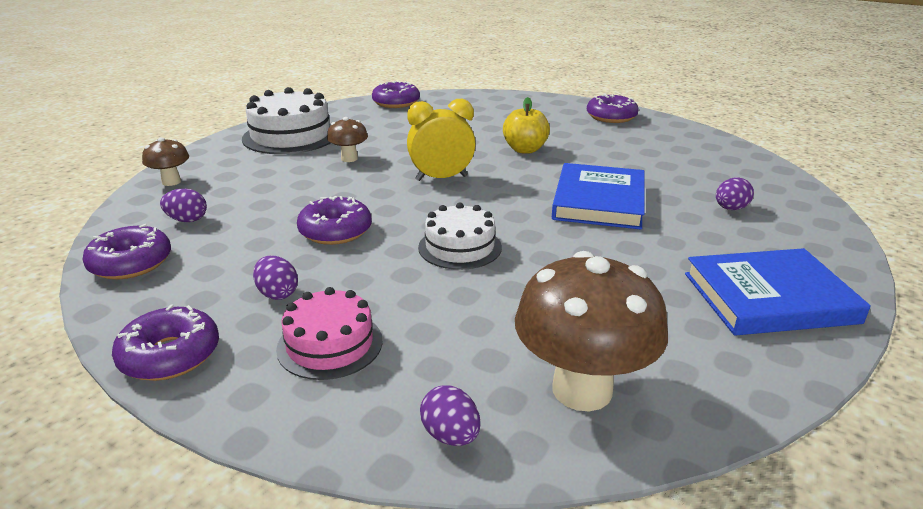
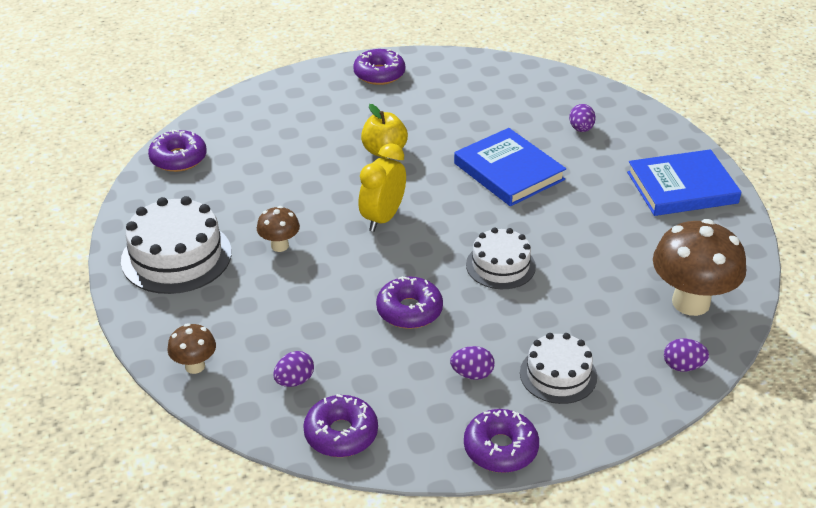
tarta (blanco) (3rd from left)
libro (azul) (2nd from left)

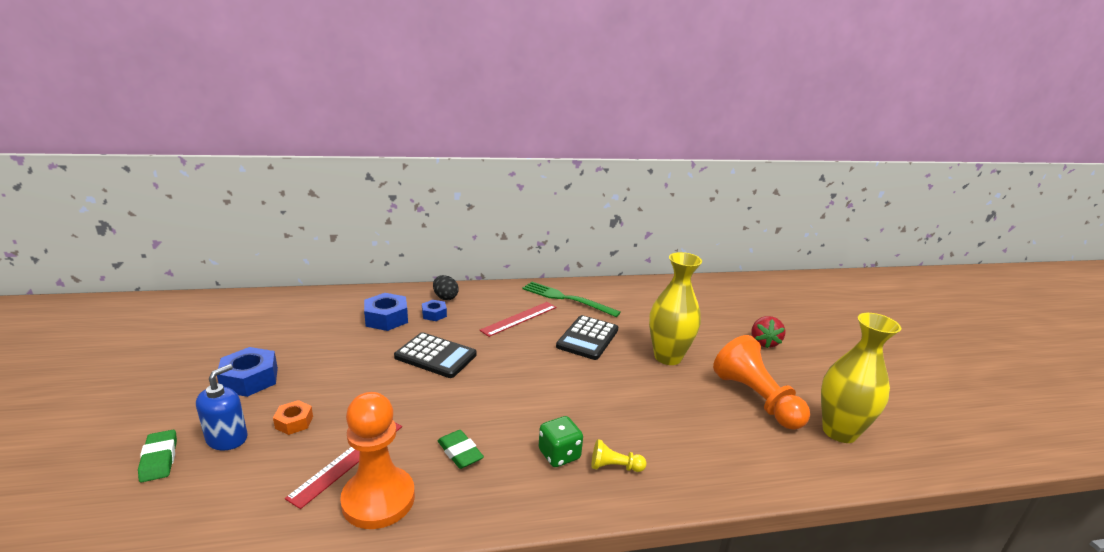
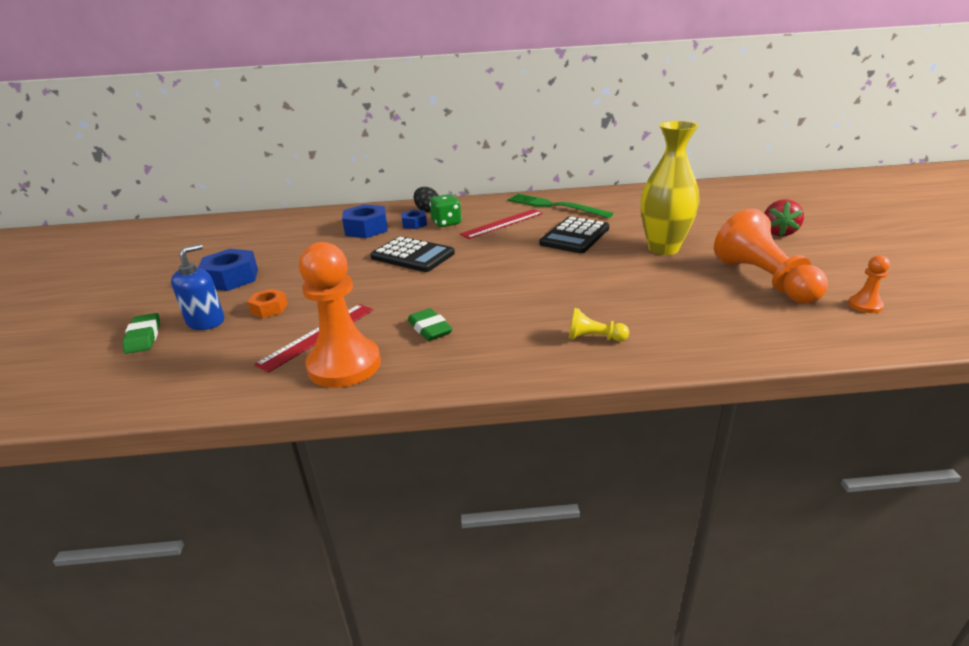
dado (verde)
peón (naranja) (3rd from left)

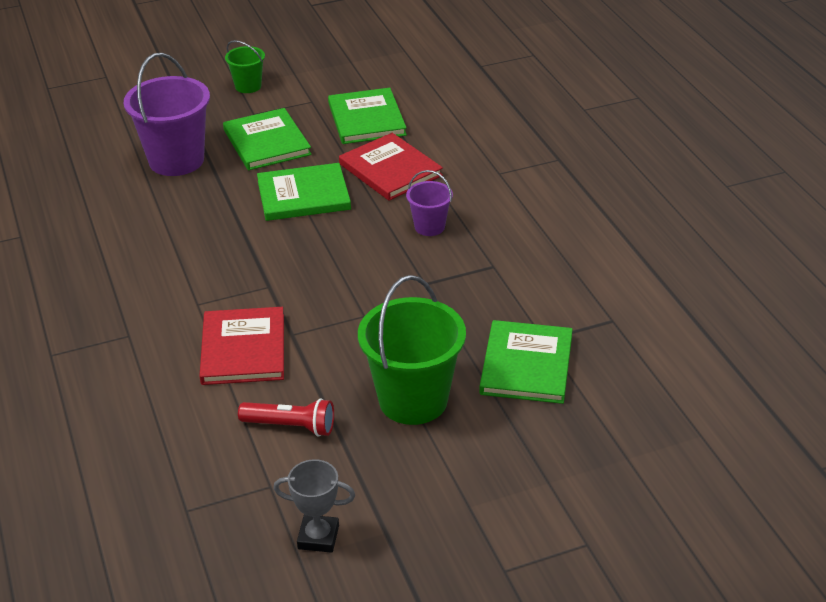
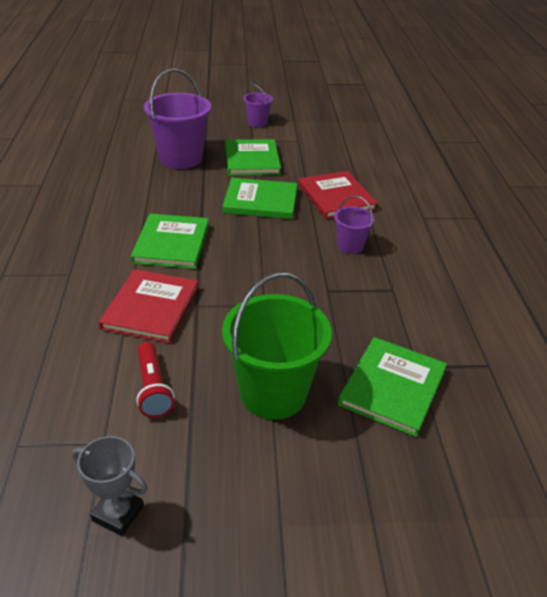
libro (verde) (1st from left)
lámpara de mano (rojo)
balde (morado) (2nd from left)

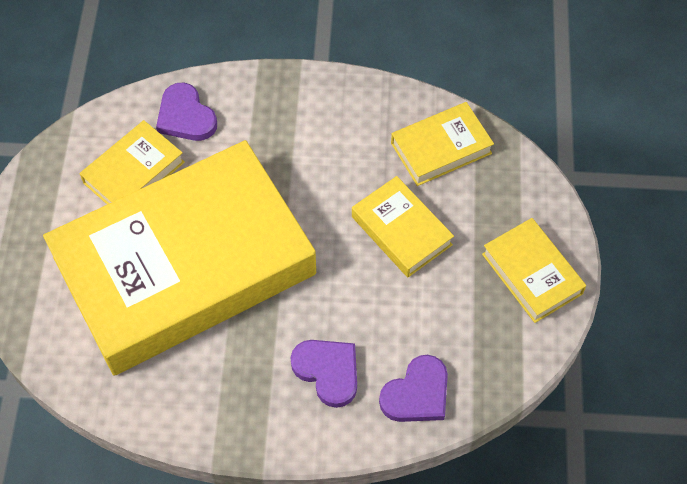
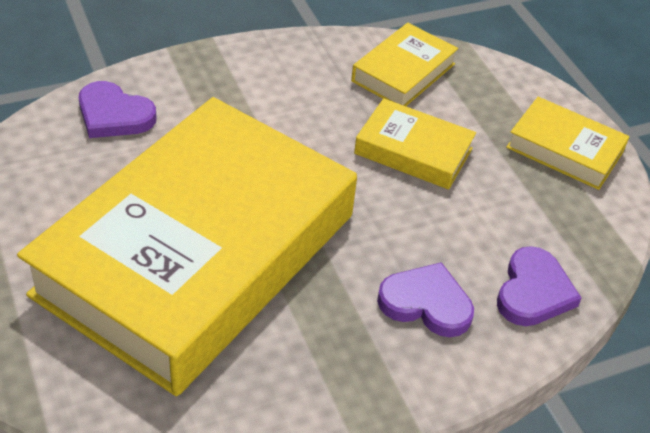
libro (amarillo) (1st from left in the first image)

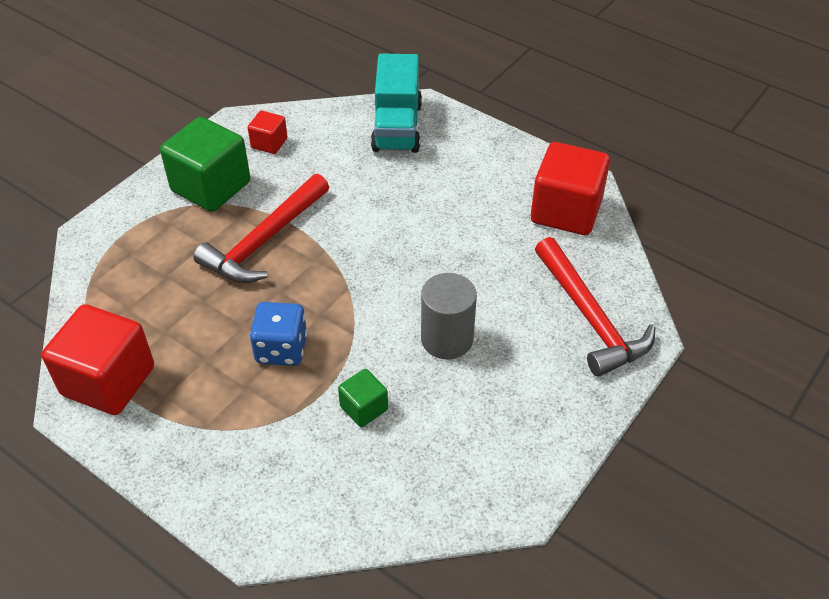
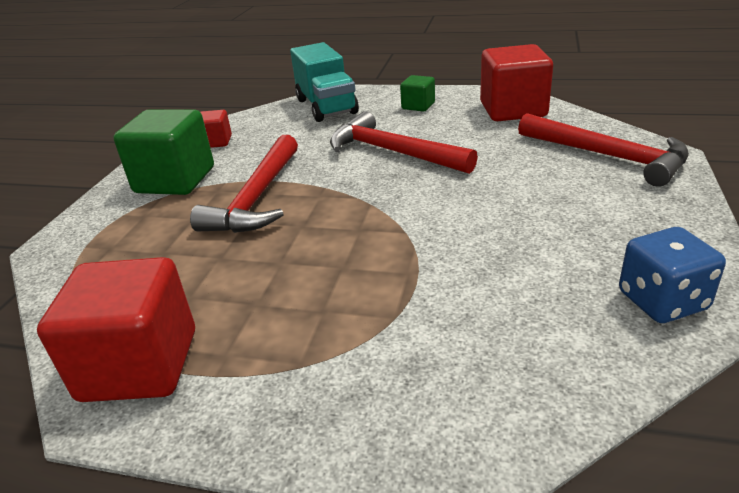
martillo (rojo) (2nd from left)
cubo (verde) (2nd from left)
dado (azul)
cilindro (gris)

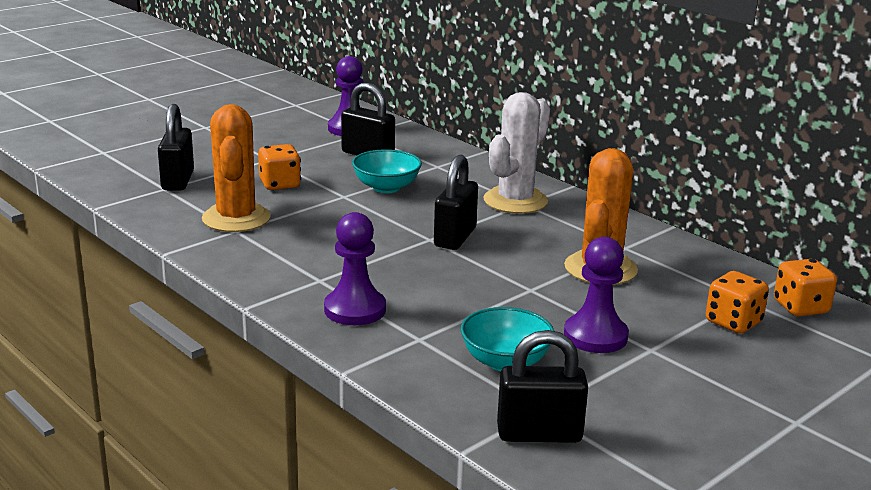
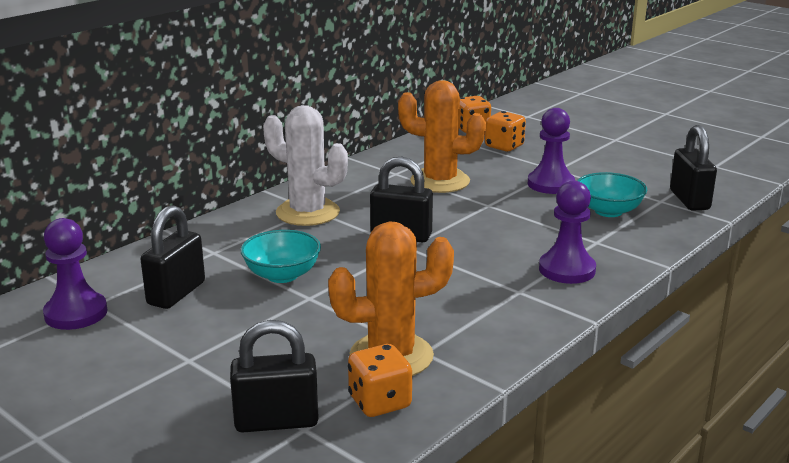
dado (naranja) (1st from left)

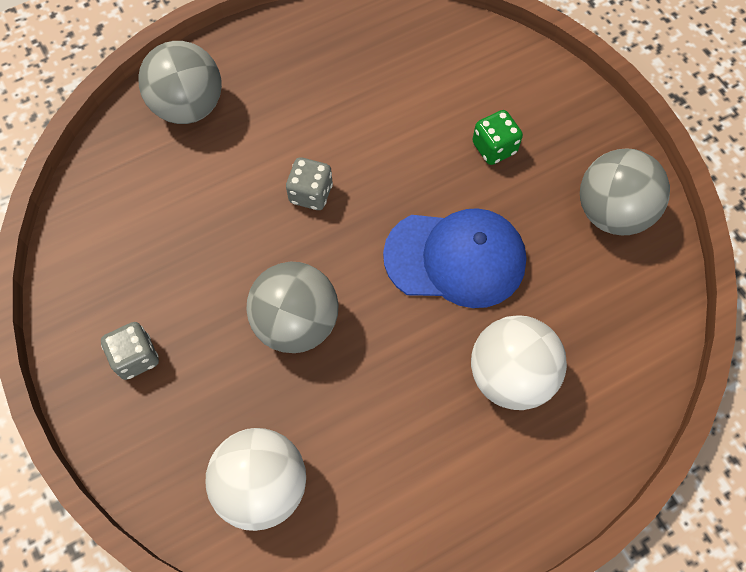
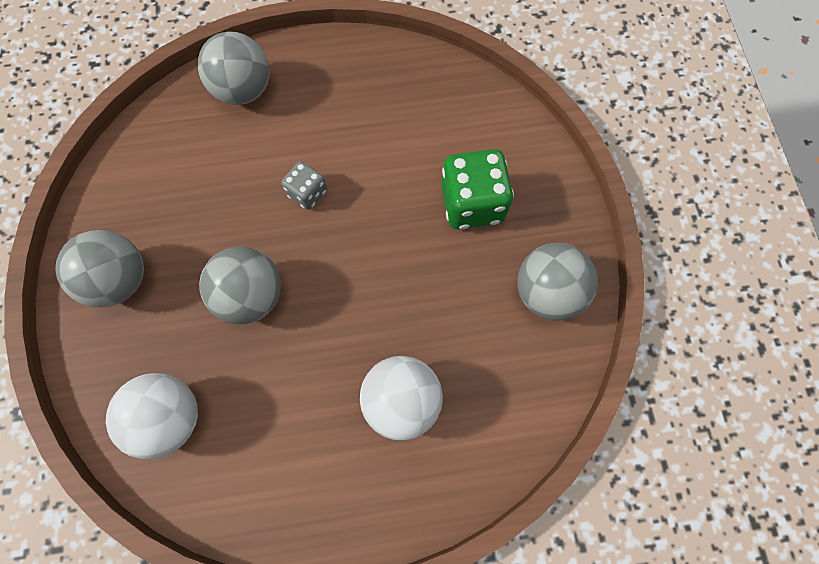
pelota (gris) (1st from left)
dado (verde)
gorra (azul)

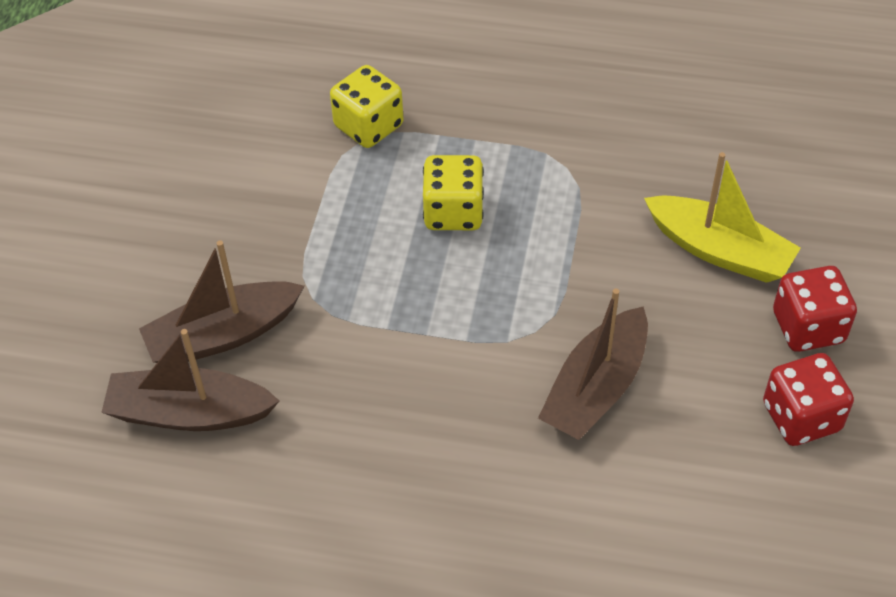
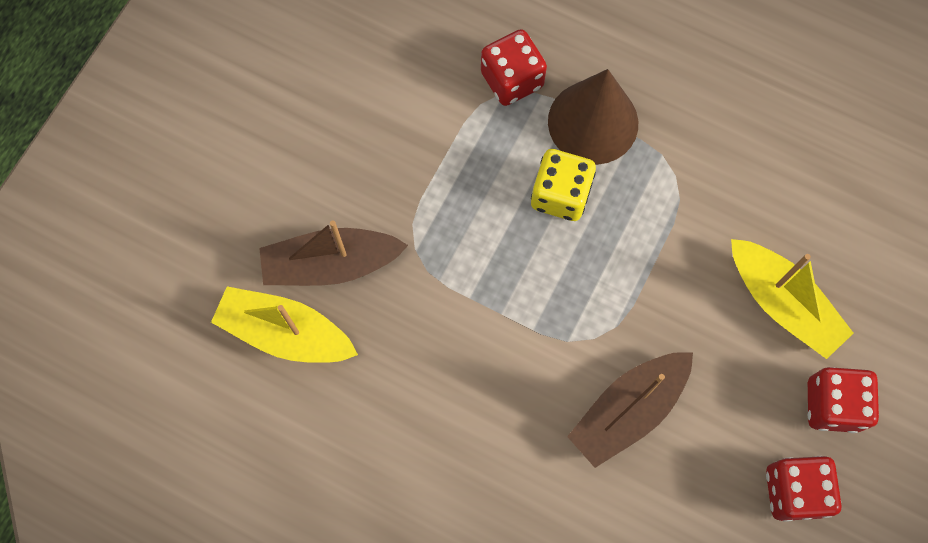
barco (amarillo) (1st from left)
dado (rojo) (1st from left)
cono (marrón)

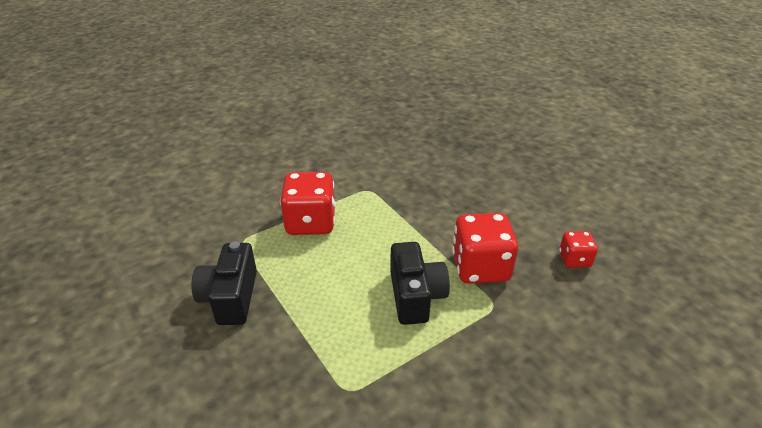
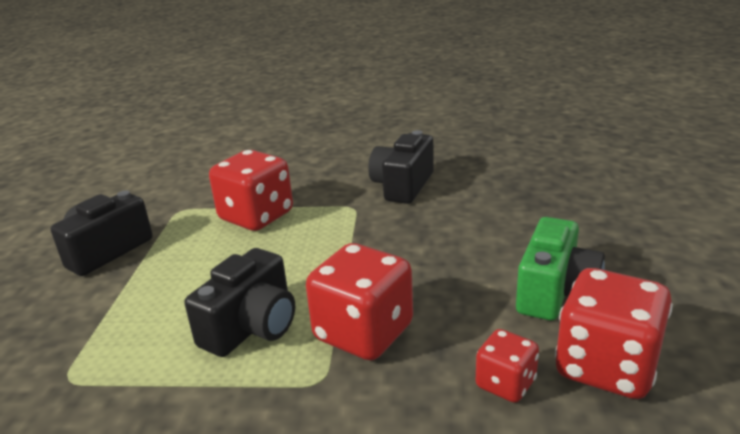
cámara (negro) (3rd from left)
cámara (verde)
dado (rojo) (4th from left)

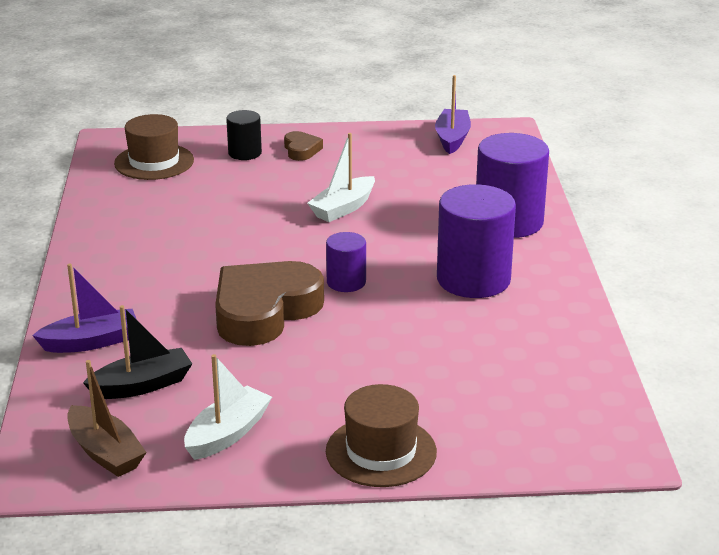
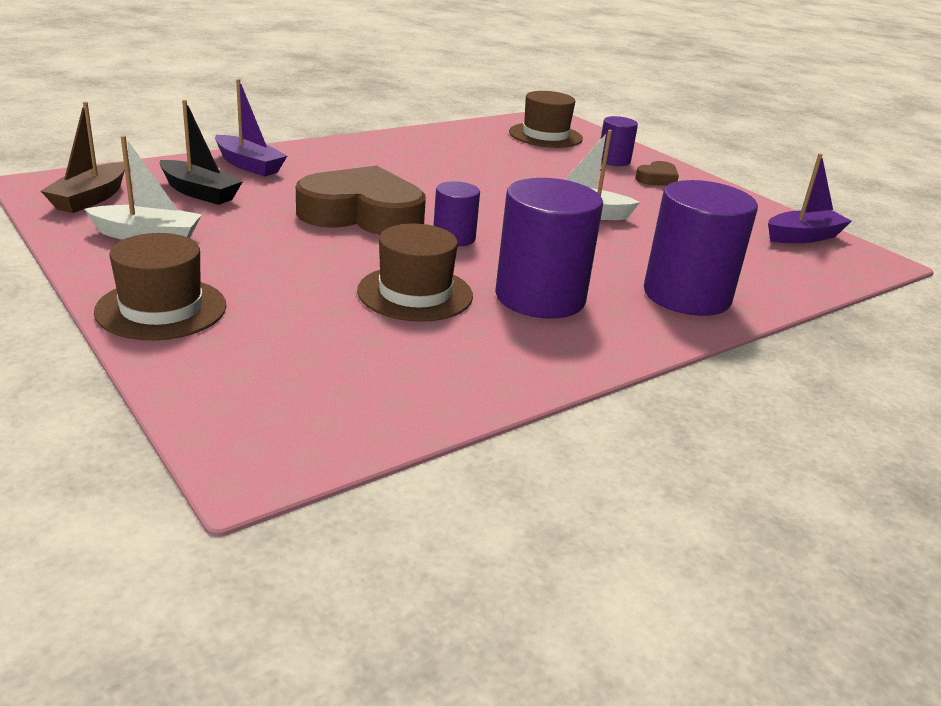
sombrero (marrón) (2nd from left)
cilindro (morado) (3rd from left)

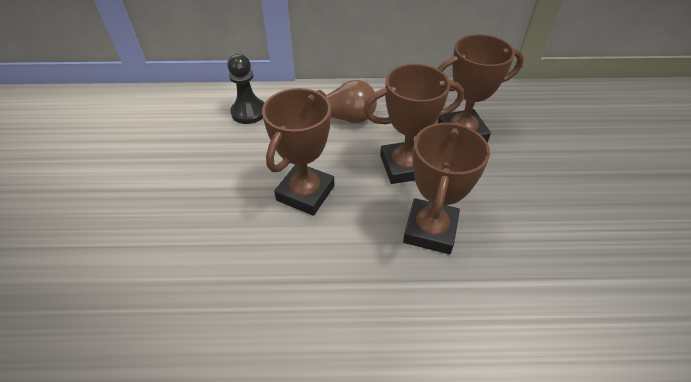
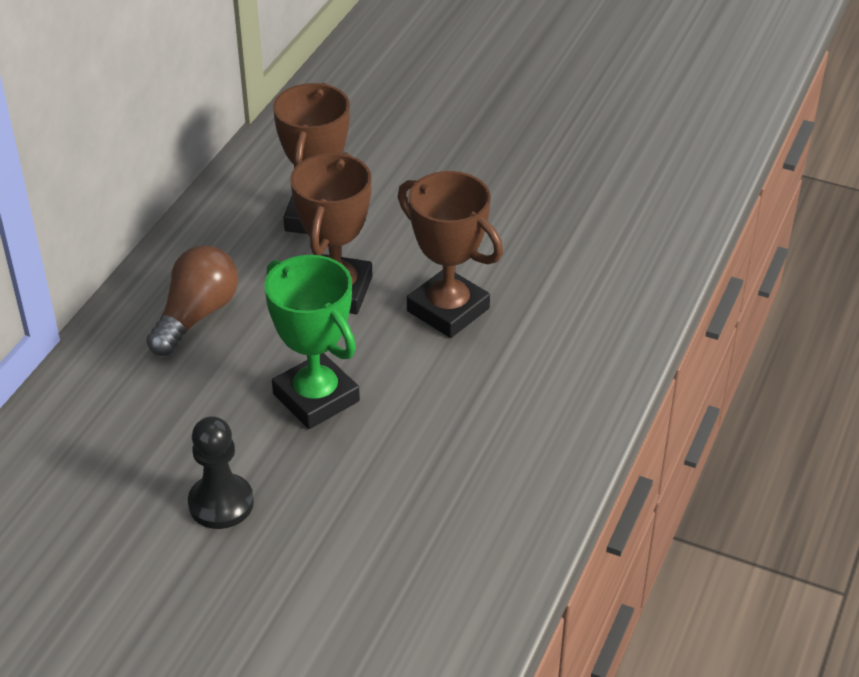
peón (negro)
trofeo (verde)

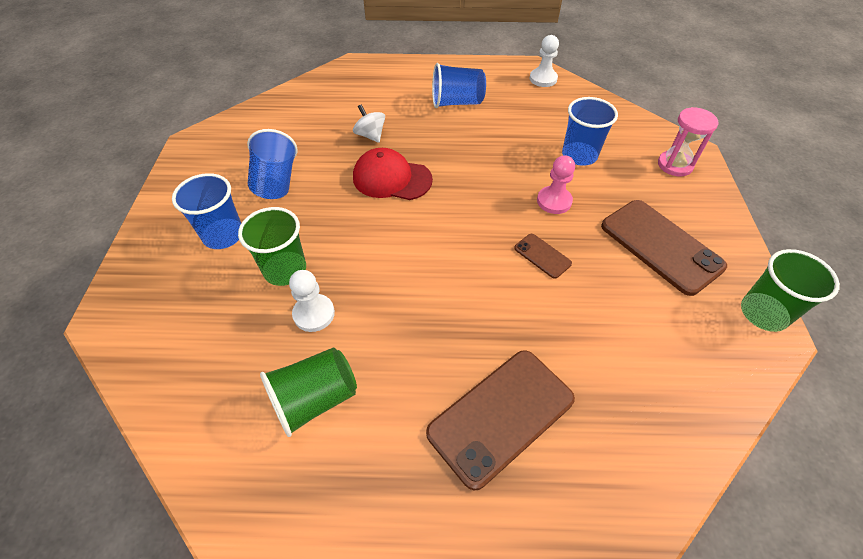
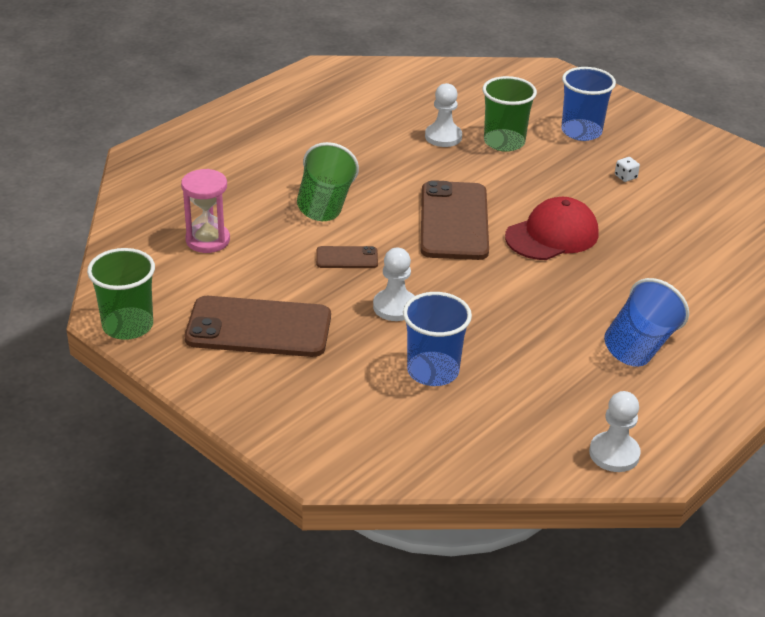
reloj de arena (rosa)
vaso (verde) (2nd from left)
peón (blanco) (1st from left)
móvil (marrón) (3rd from left)
dado (blanco)
peonza (blanco)

